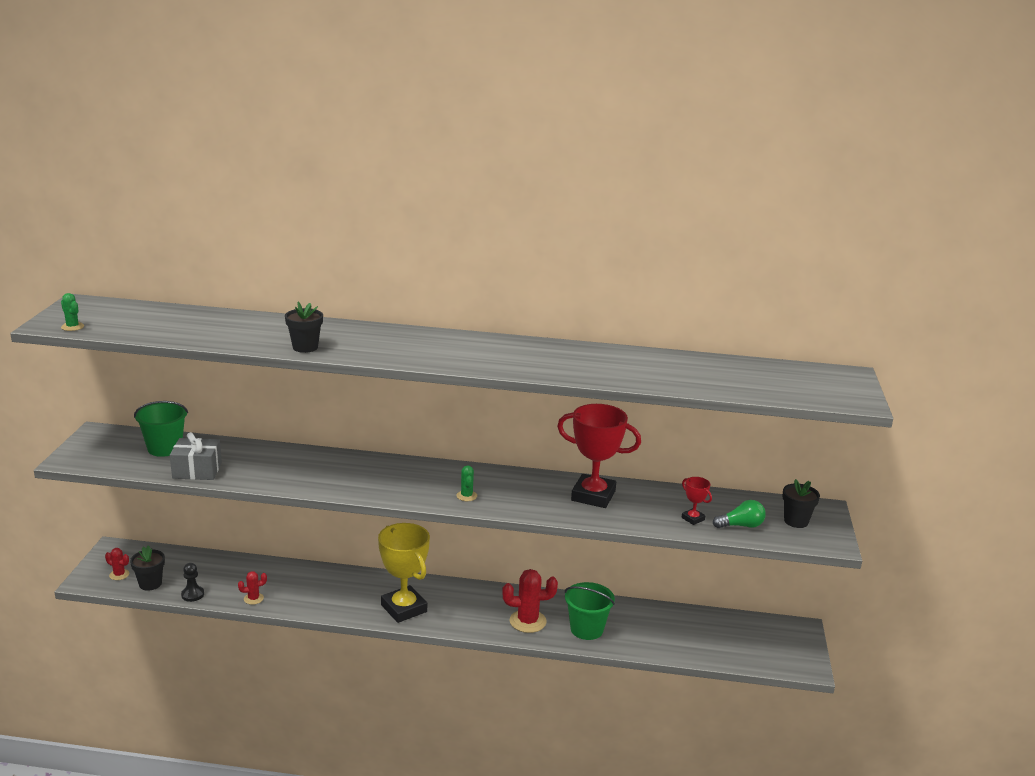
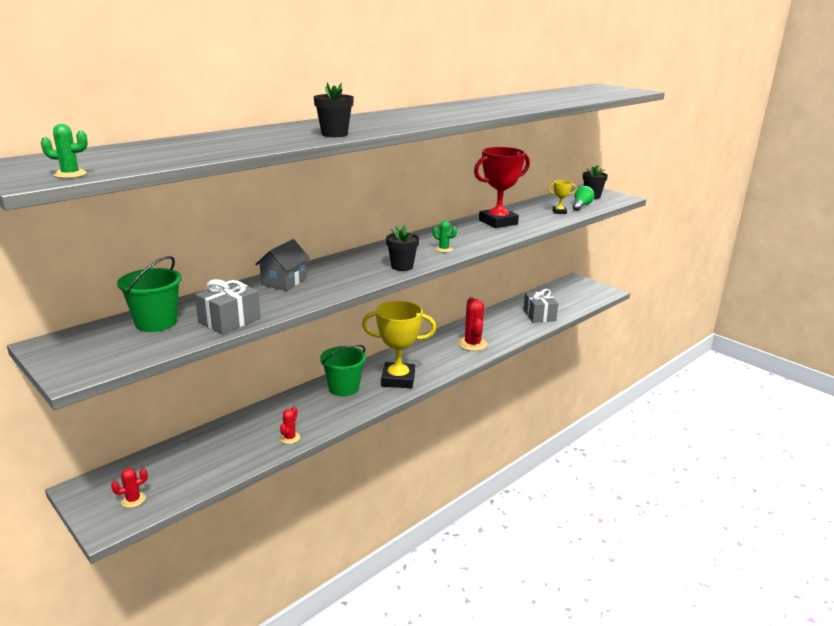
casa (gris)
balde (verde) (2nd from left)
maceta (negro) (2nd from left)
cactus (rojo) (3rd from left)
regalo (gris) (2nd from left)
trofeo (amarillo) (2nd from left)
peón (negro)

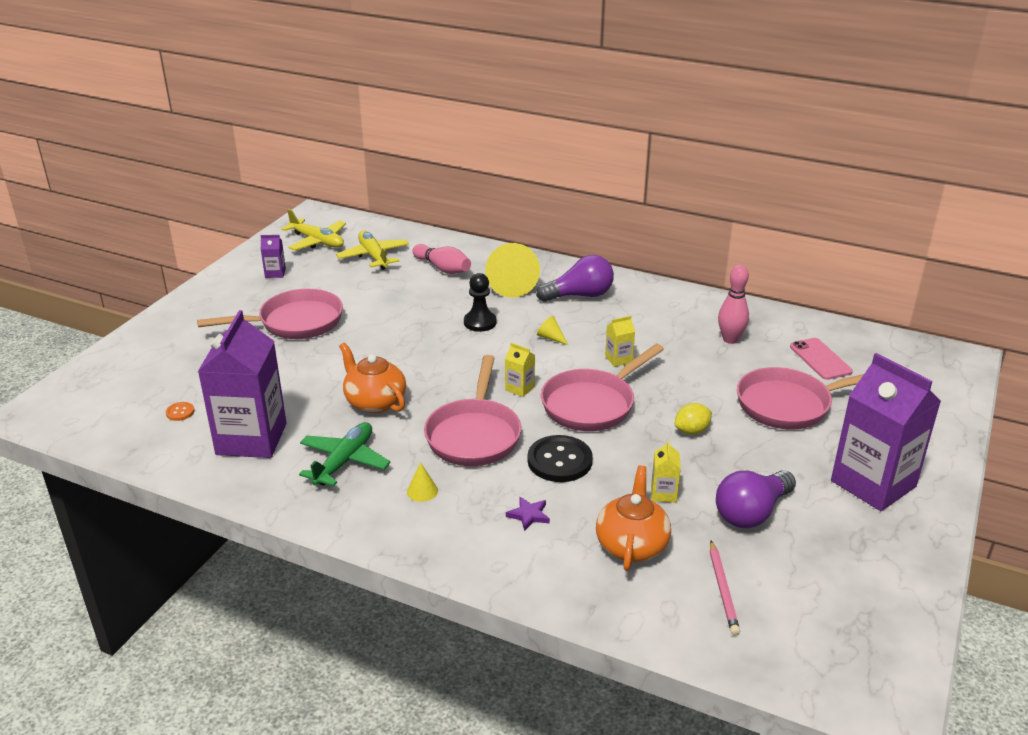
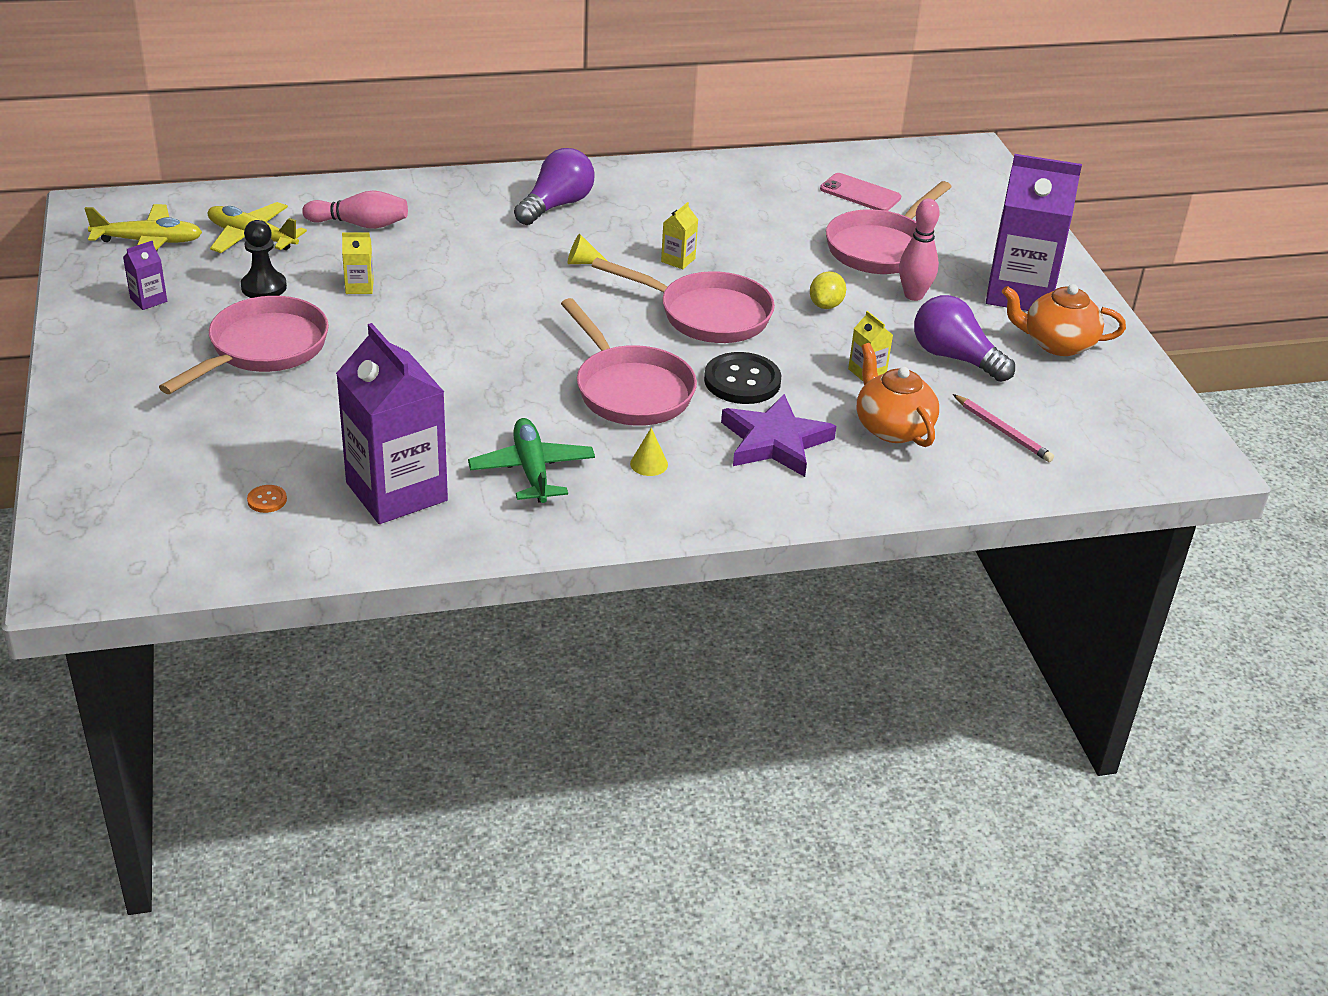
peón (negro)
cartón de leche (amarillo) (1st from left)
sartén (rosa) (3rd from left)
estrella (morado)
bolo (rosa) (2nd from left)
bombilla (morado) (2nd from left)
tetera (naranja) (2nd from left)
cono (amarillo) (2nd from left in the first image)

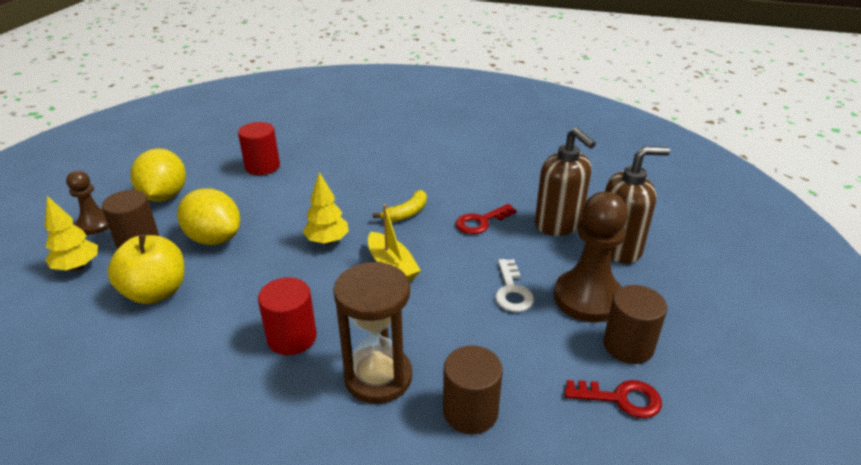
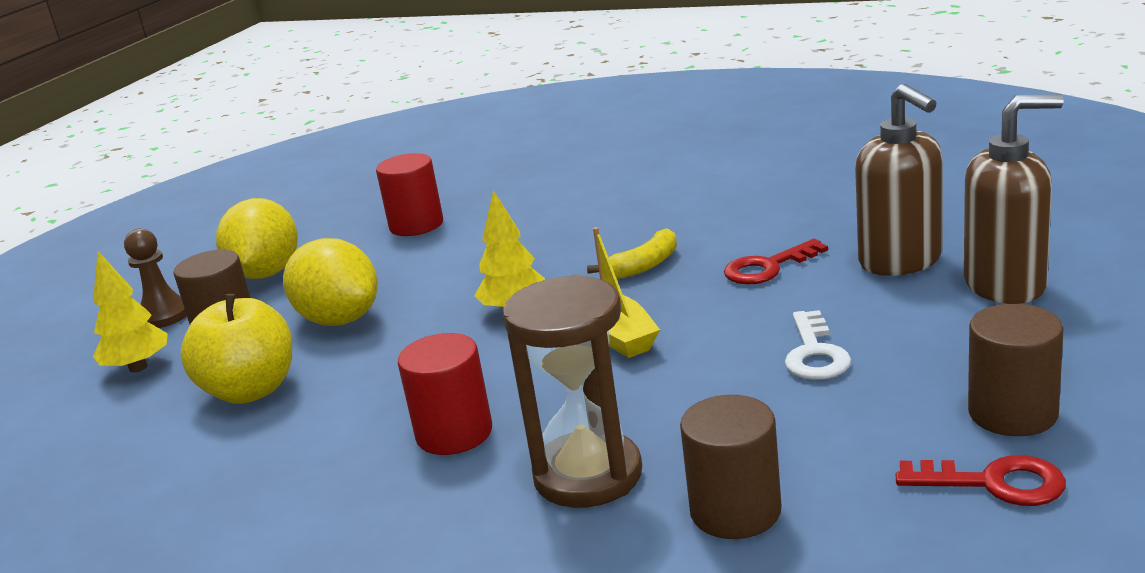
peón (marrón) (2nd from left in the first image)

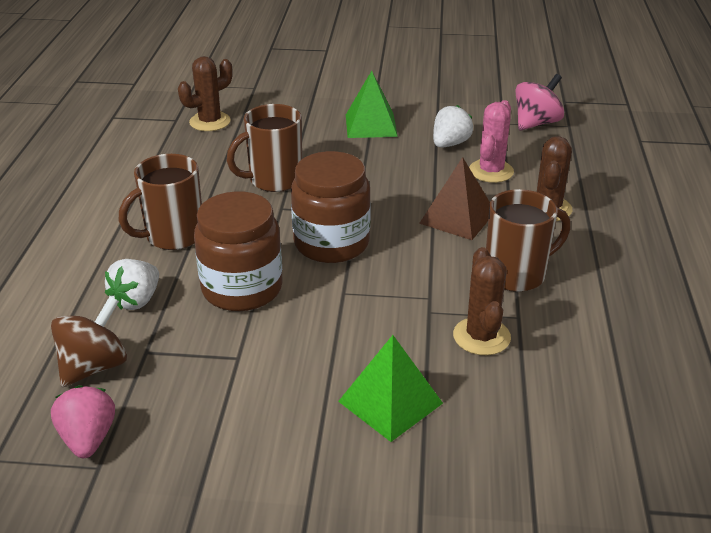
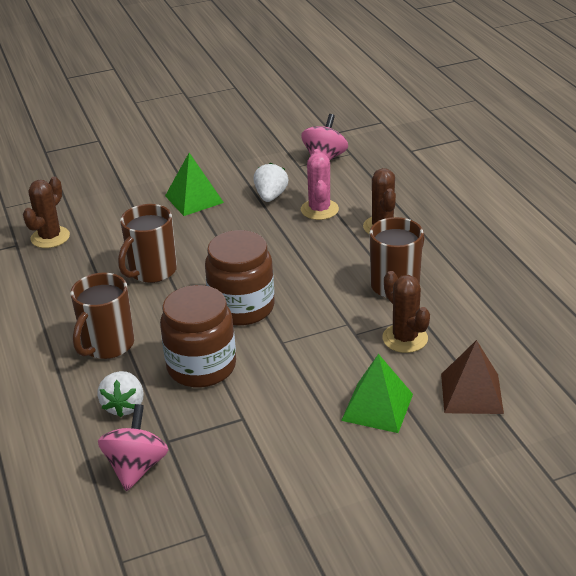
peonza (rosa) (1st from left)
pirámide (marrón)
fresa (rosa)

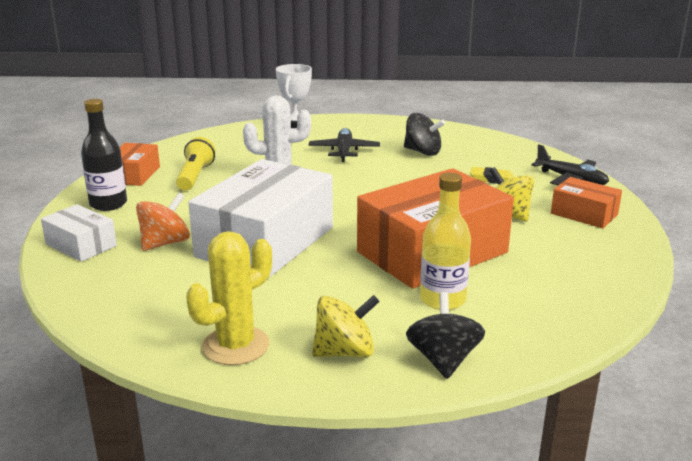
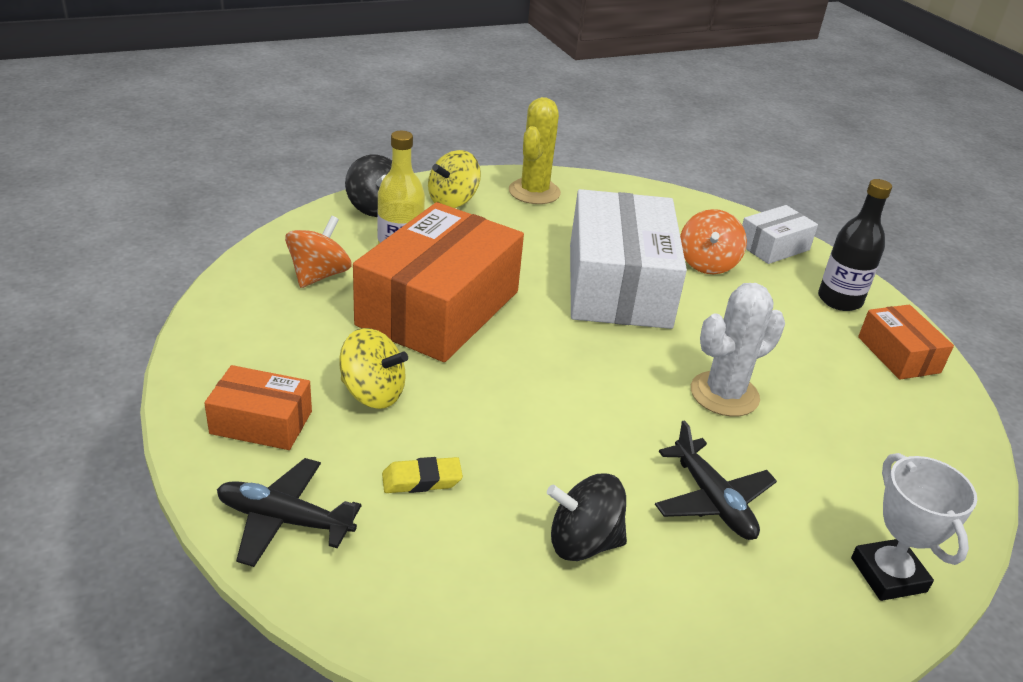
peonza (naranja) (1st from left)
caja (blanco) (2nd from left)
lámpara de mano (amarillo)

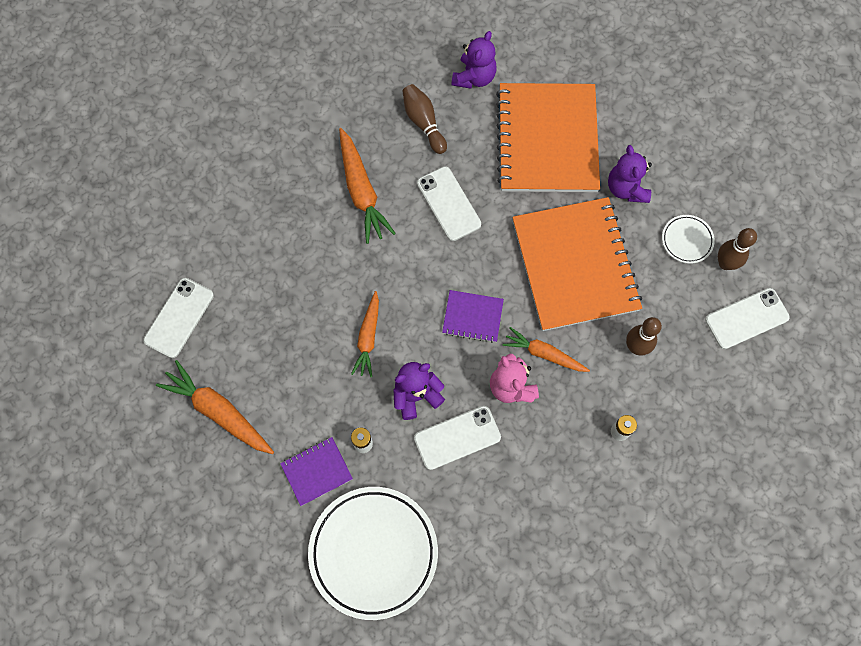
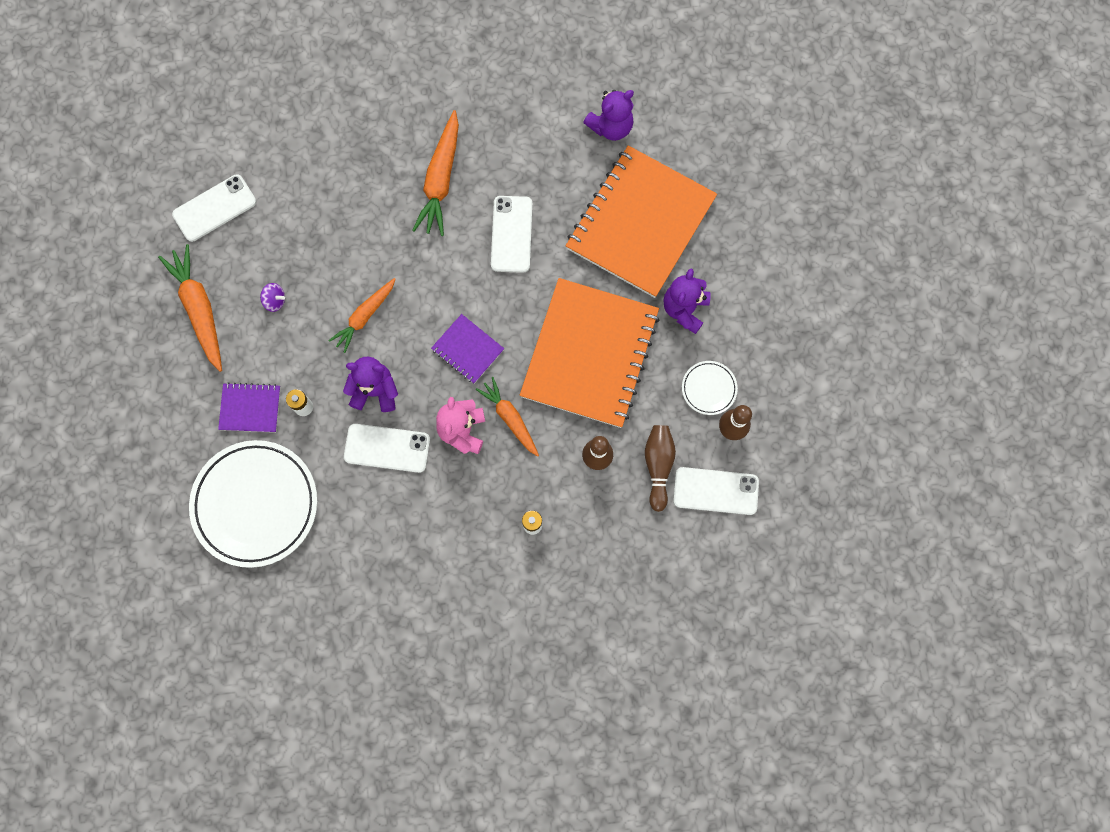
peonza (morado)
bolo (marrón) (2nd from left)

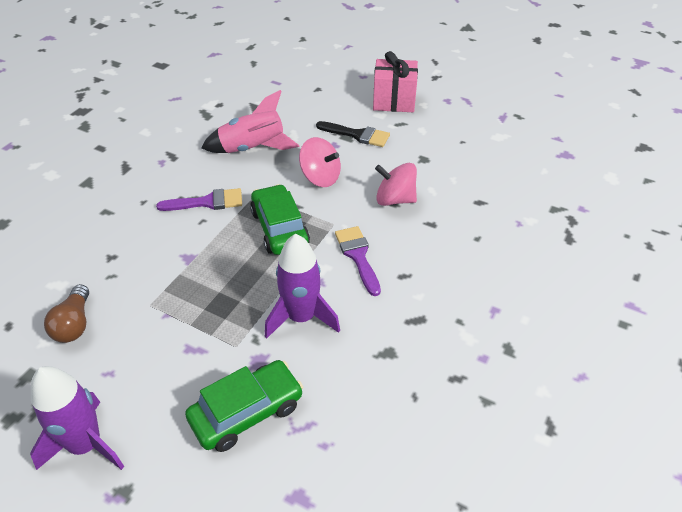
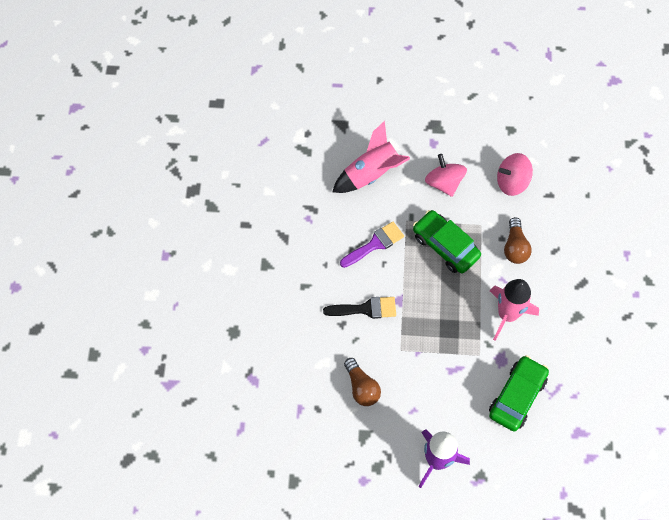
pincel (negro)
peonza (rosa) (1st from left)
cohete (rosa) (2nd from left)
bombilla (marrón) (2nd from left)
regalo (rosa)

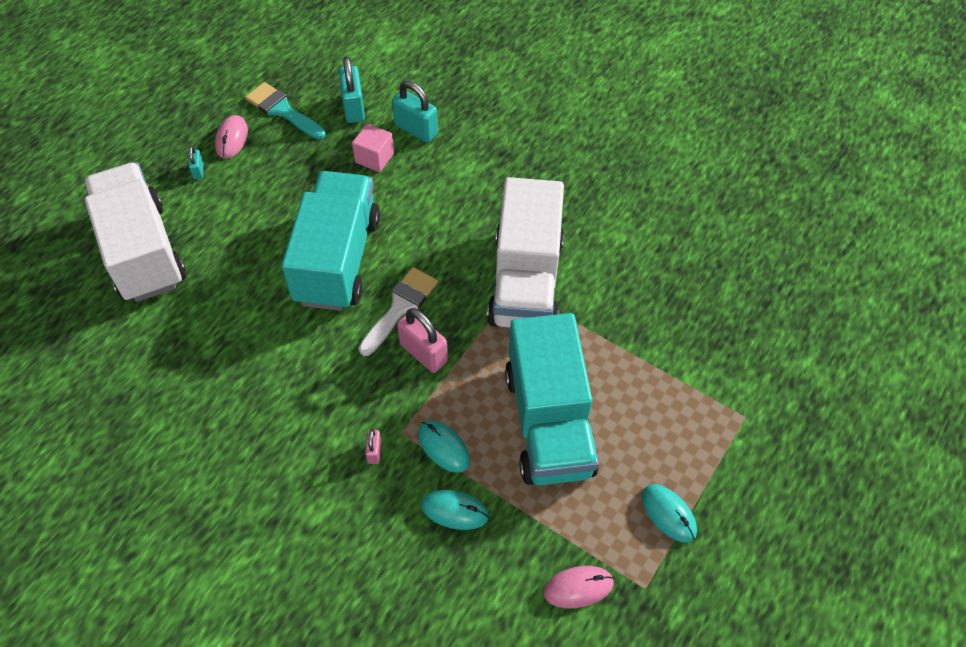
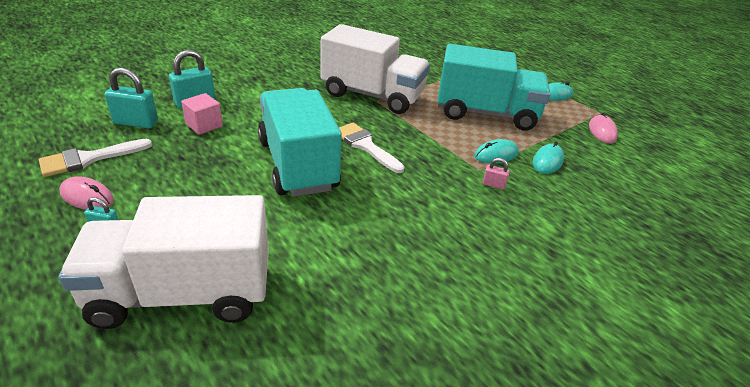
pincel (blanco) (1st from left)
camión (turquesa) (1st from left)
candado (rosa) (2nd from left in the first image)

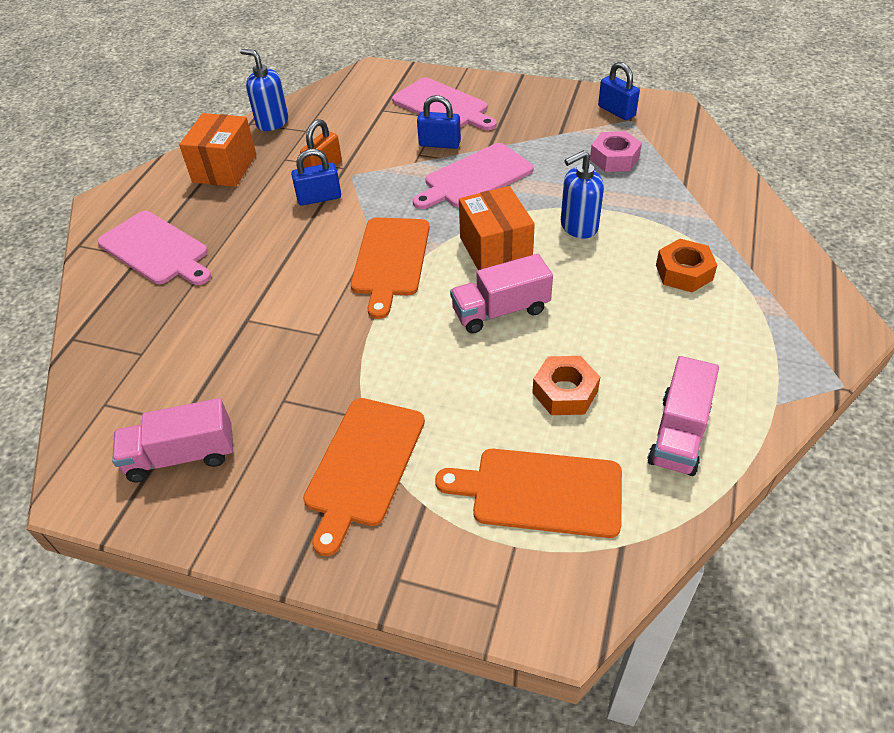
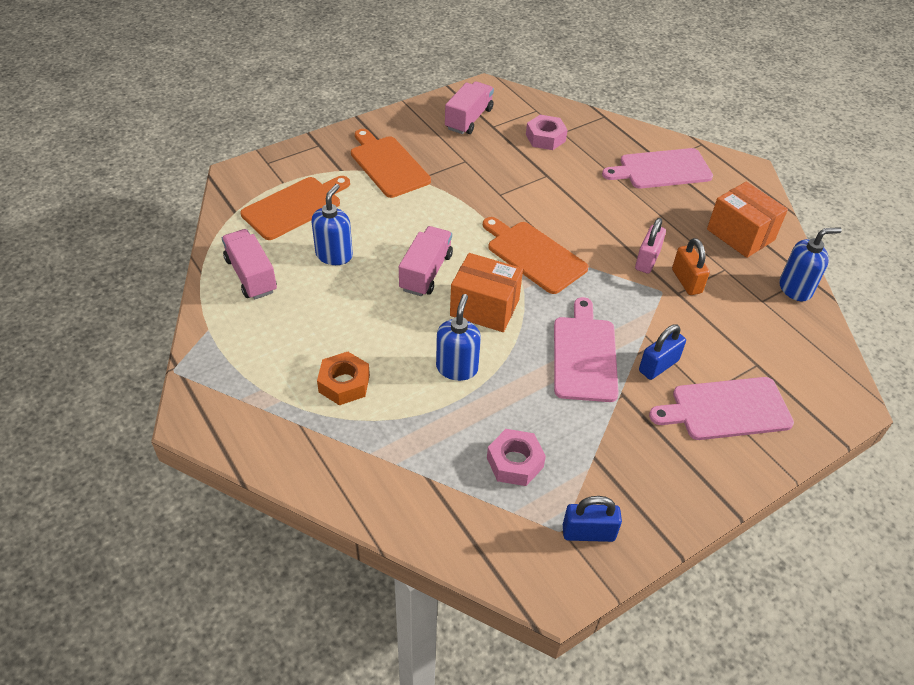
dispensador de jabón (azul) (1st from left)
tuerca (rosa) (2nd from left)
candado (rosa)

